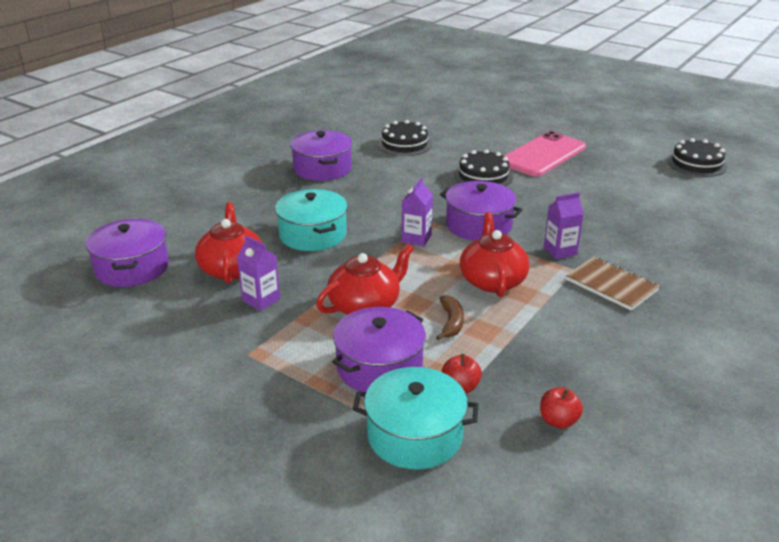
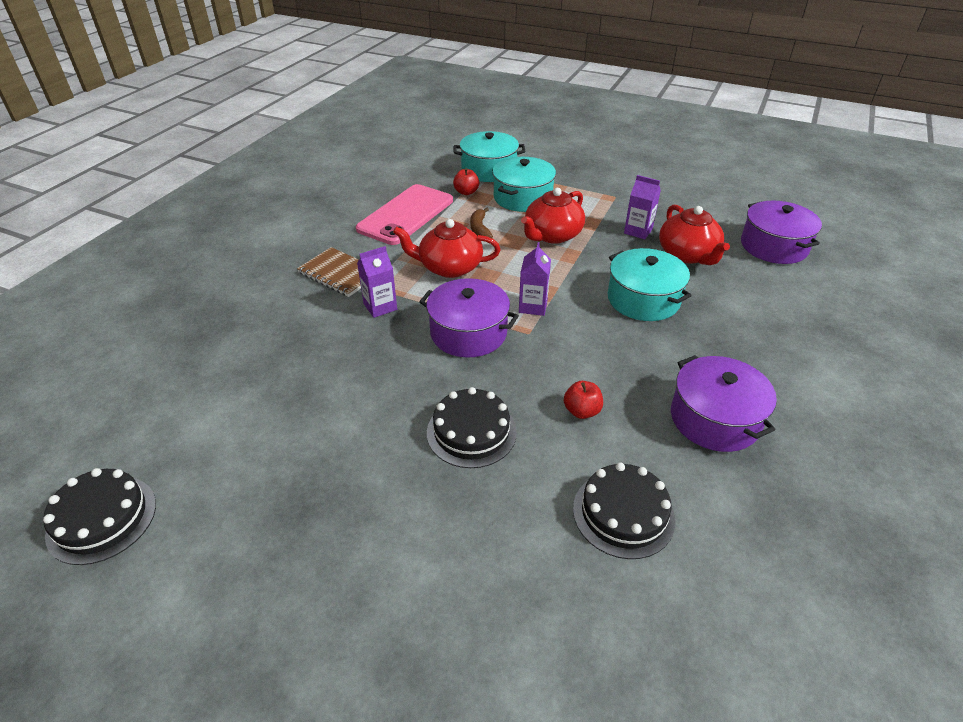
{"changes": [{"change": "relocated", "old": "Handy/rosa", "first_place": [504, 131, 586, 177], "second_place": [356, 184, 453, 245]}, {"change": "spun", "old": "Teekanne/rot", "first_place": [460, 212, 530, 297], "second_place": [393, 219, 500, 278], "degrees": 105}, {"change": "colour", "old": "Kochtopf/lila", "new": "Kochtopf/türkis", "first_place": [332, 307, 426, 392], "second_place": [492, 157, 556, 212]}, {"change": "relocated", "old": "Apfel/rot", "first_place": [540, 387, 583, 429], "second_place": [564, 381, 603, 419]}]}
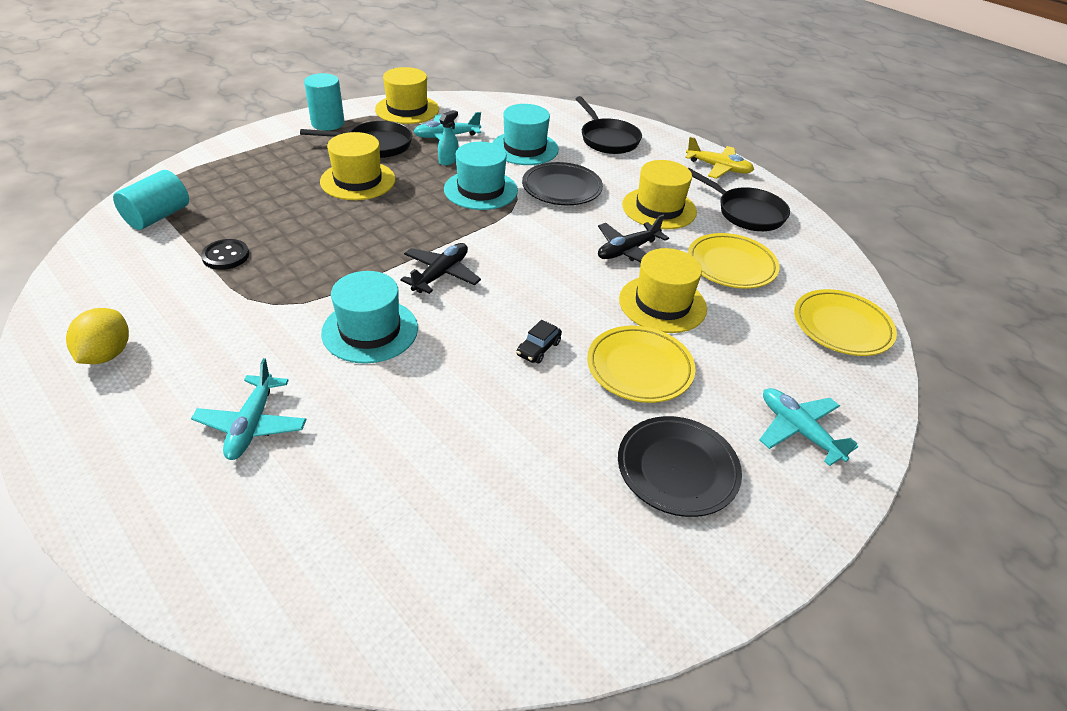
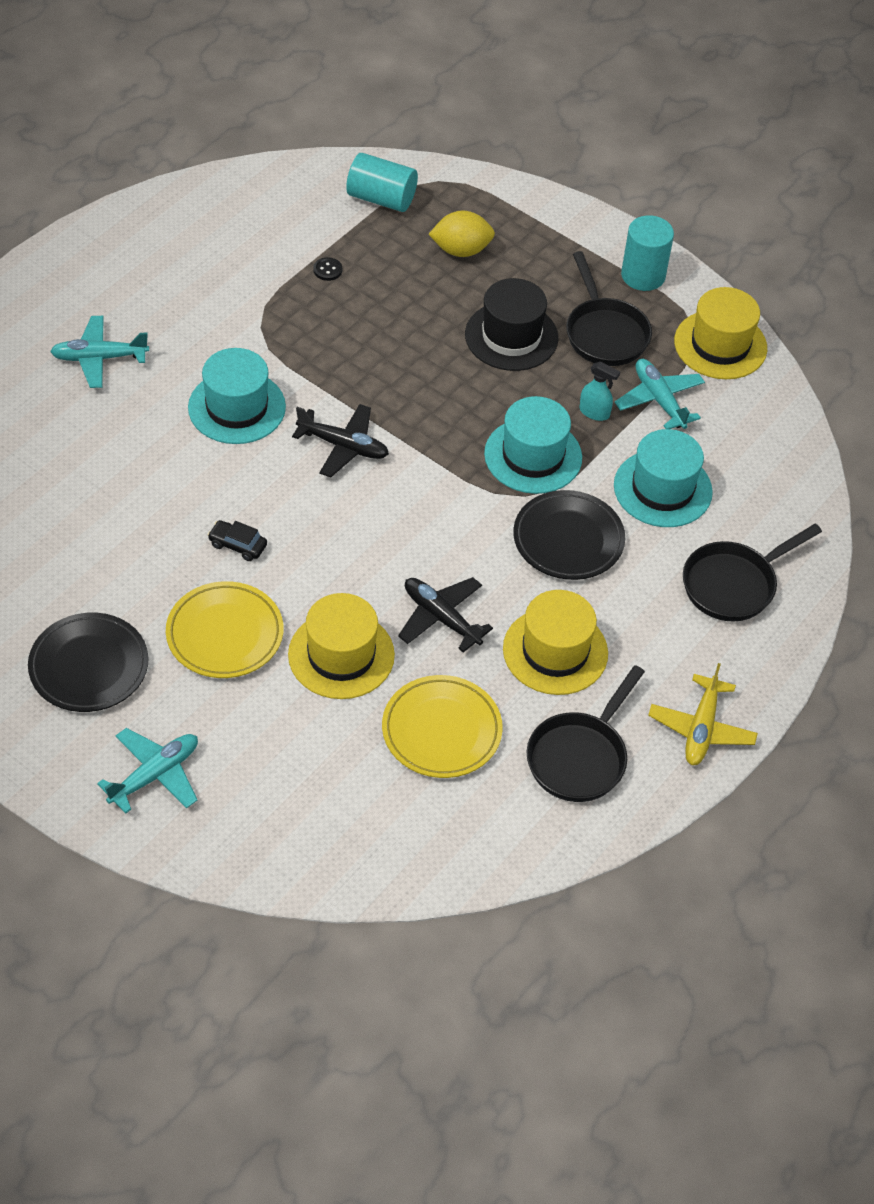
{"changes": [{"change": "size", "old": "Knopf/schwarz", "first_place": [201, 239, 249, 270], "second_place": [313, 257, 342, 281], "factor": 0.61}, {"change": "relocated", "old": "Zitrone/gelb", "first_place": [66, 308, 129, 364], "second_place": [429, 210, 495, 257]}, {"change": "colour", "old": "Hut/gelb", "new": "Hut/schwarz", "first_place": [320, 132, 396, 200], "second_place": [465, 278, 559, 371]}, {"change": "missing", "old": "Teller/gelb", "first_place": [794, 289, 897, 356]}]}
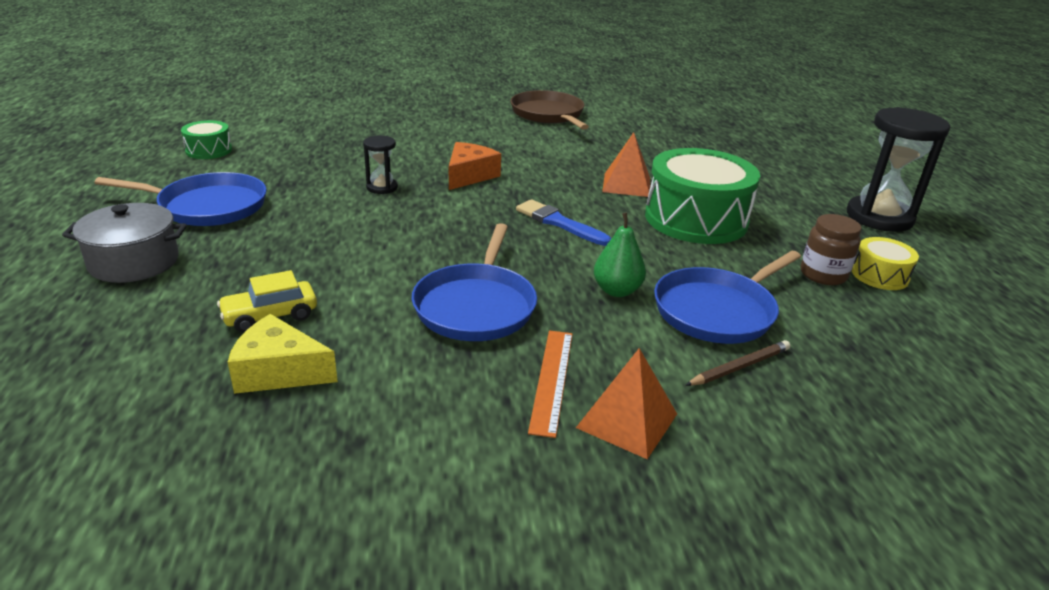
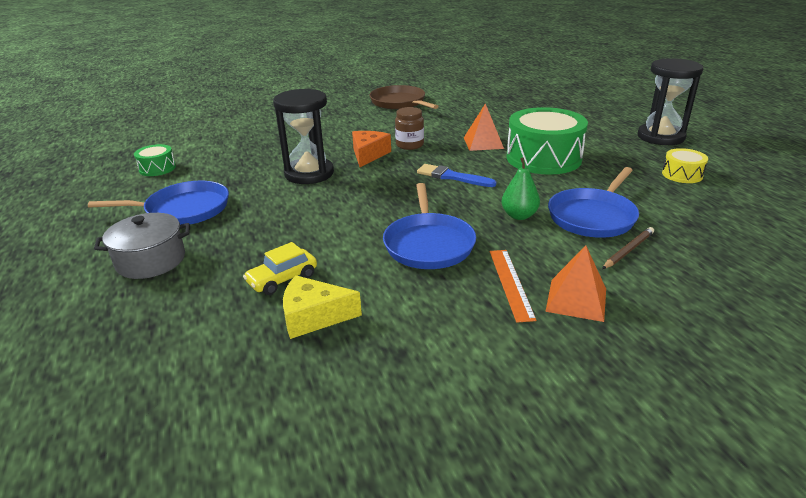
{"changes": [{"change": "size", "old": "Sanduhr/schwarz", "first_place": [363, 135, 398, 194], "second_place": [273, 89, 334, 184], "factor": 2.07}, {"change": "relocated", "old": "Einmachglas/braun", "first_place": [801, 214, 862, 285], "second_place": [395, 107, 424, 150]}]}
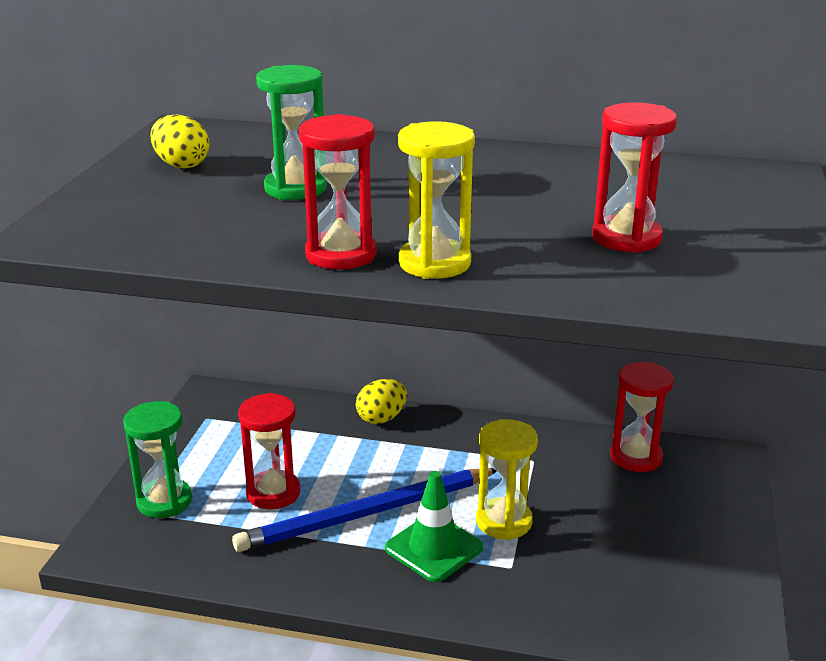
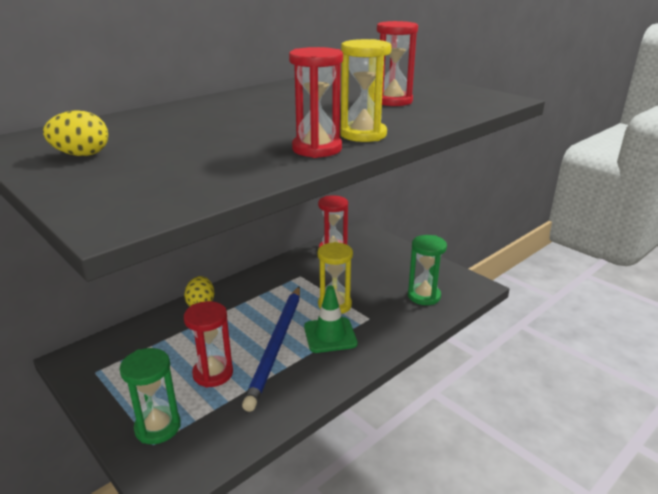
{"changes": [{"change": "relocated", "old": "Sanduhr/grün", "first_place": [256, 65, 327, 200], "second_place": [408, 235, 447, 305]}]}
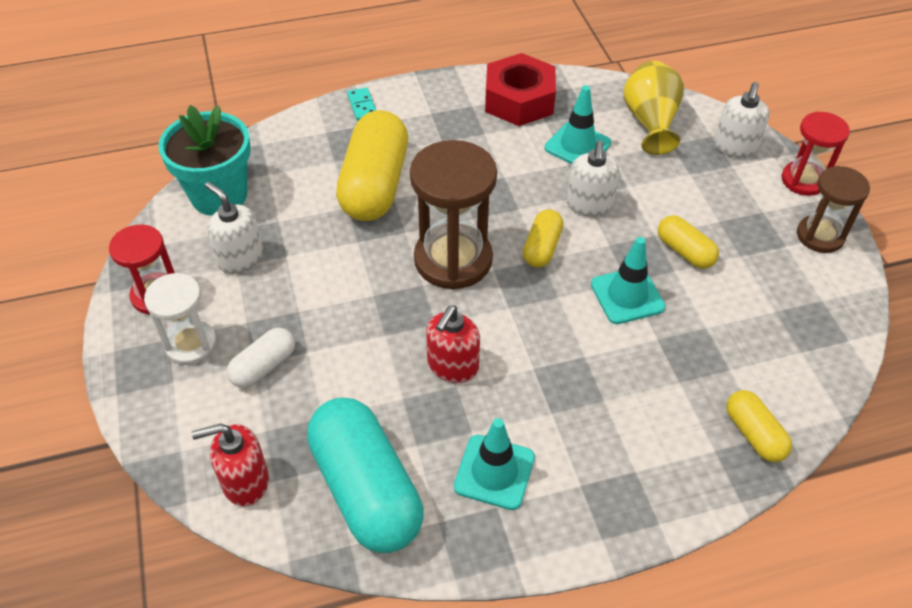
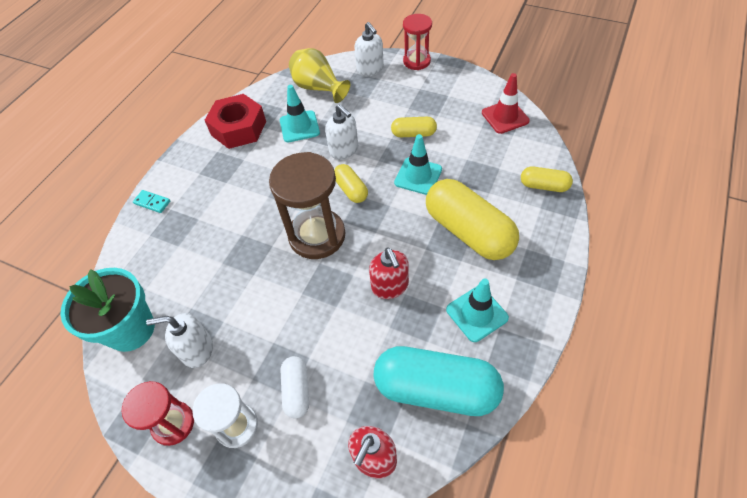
{"changes": [{"change": "relocated", "old": "Kapsel/gelb", "first_place": [336, 110, 408, 221], "second_place": [426, 179, 519, 260]}, {"change": "appeared", "new": "Leitkegel/rot", "second_place": [482, 73, 530, 134]}, {"change": "missing", "old": "Sanduhr/braun", "first_place": [797, 166, 870, 253]}]}
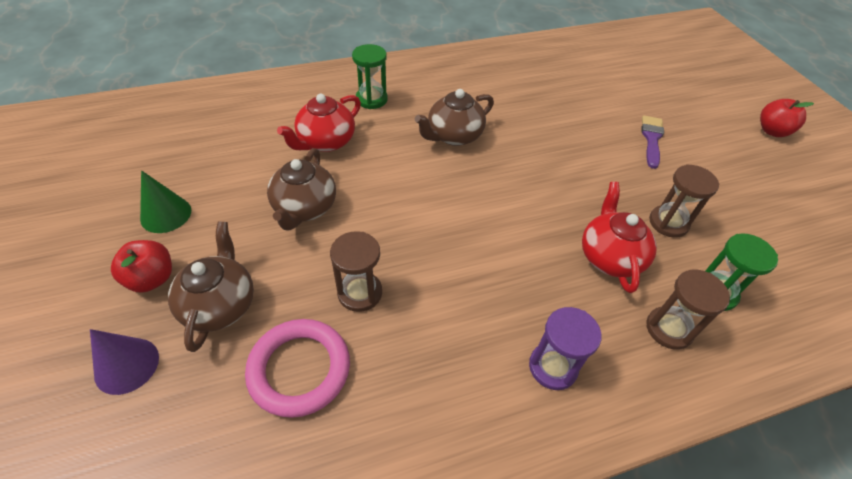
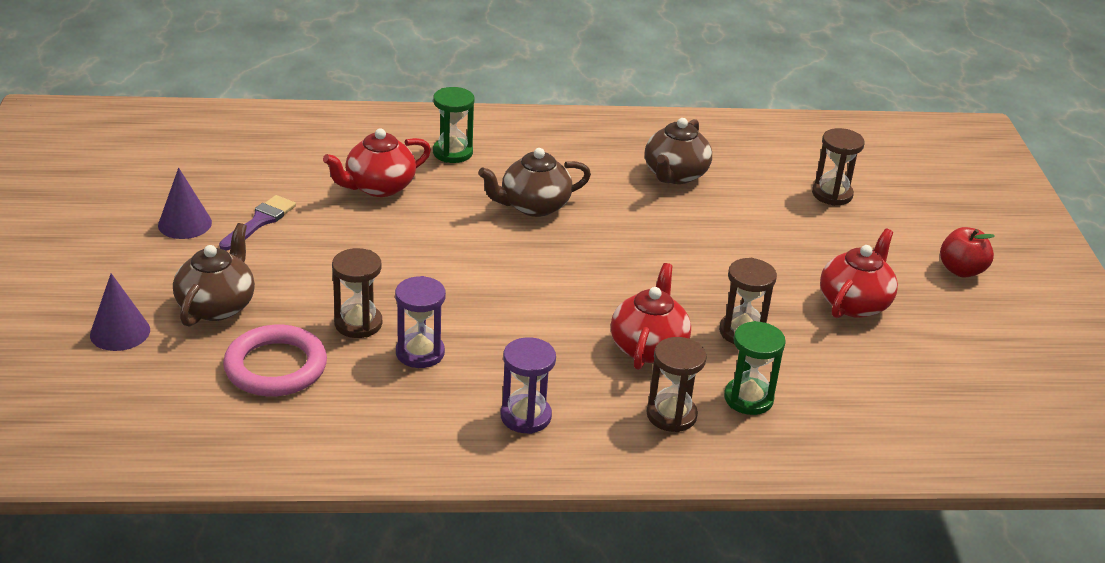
{"changes": [{"change": "colour", "old": "Kegel/grün", "new": "Kegel/lila", "first_place": [140, 170, 191, 233], "second_place": [158, 168, 212, 239]}, {"change": "relocated", "old": "Pinsel/lila", "first_place": [641, 116, 664, 169], "second_place": [219, 195, 296, 250]}, {"change": "appeared", "new": "Sanduhr/lila", "second_place": [395, 276, 446, 368]}, {"change": "relocated", "old": "Teekanne/braun", "first_place": [267, 148, 336, 231], "second_place": [645, 118, 712, 184]}, {"change": "appeared", "new": "Sanduhr/braun", "second_place": [812, 128, 865, 206]}, {"change": "appeared", "new": "Teekanne/rot", "second_place": [820, 229, 898, 318]}, {"change": "missing", "old": "Apfel/rot", "first_place": [111, 240, 172, 293]}]}
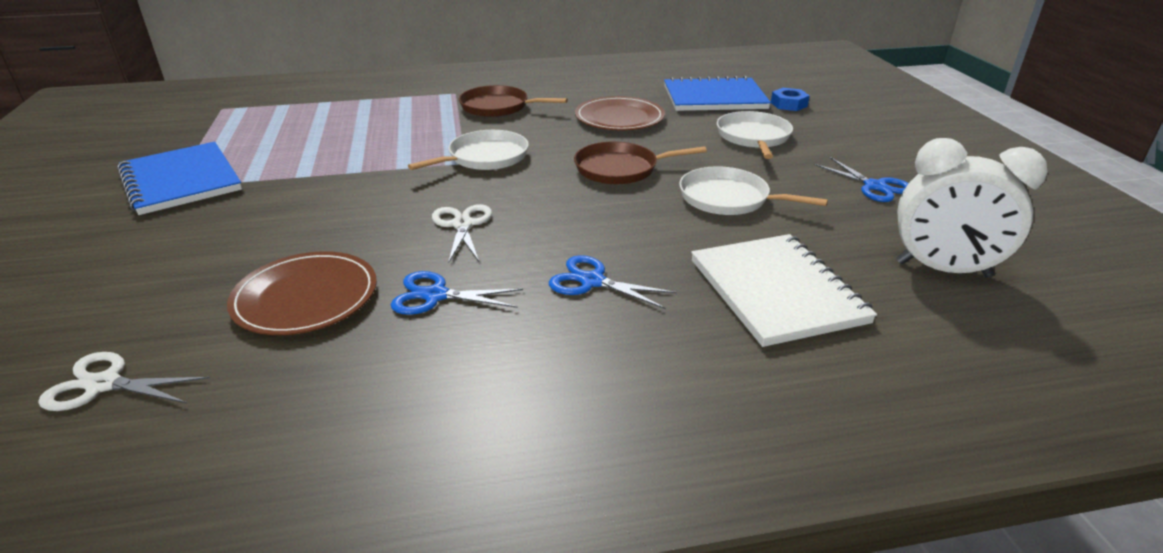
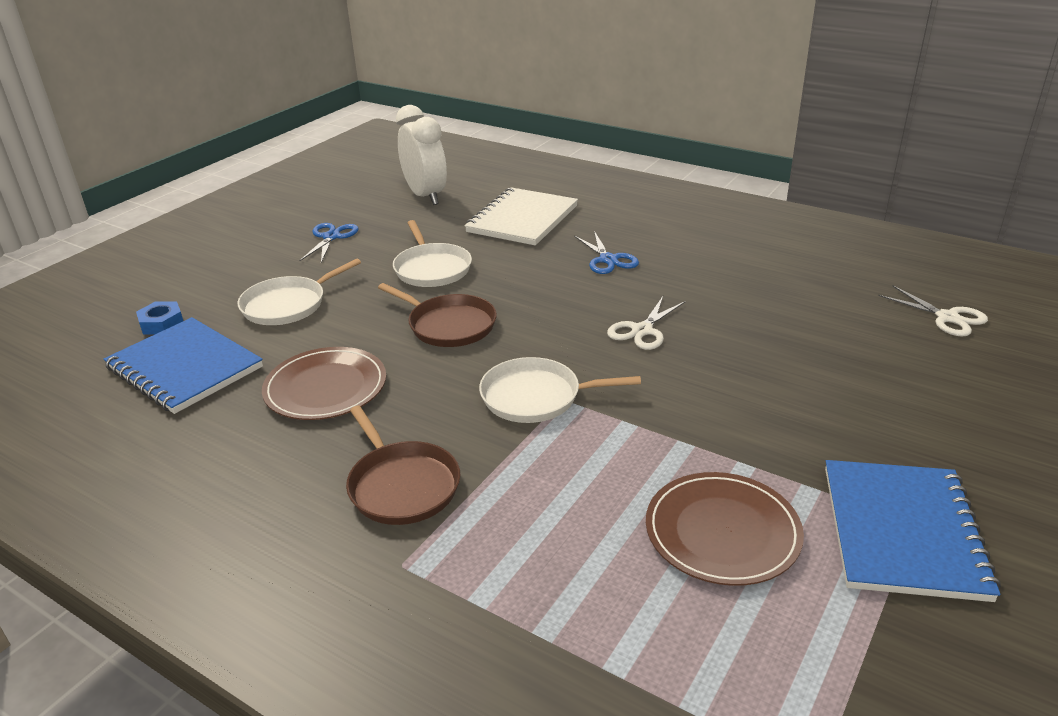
{"changes": [{"change": "relocated", "old": "Teller/braun", "first_place": [227, 251, 377, 335], "second_place": [646, 472, 804, 586]}, {"change": "missing", "old": "Schere/blau", "first_place": [391, 271, 523, 315]}]}
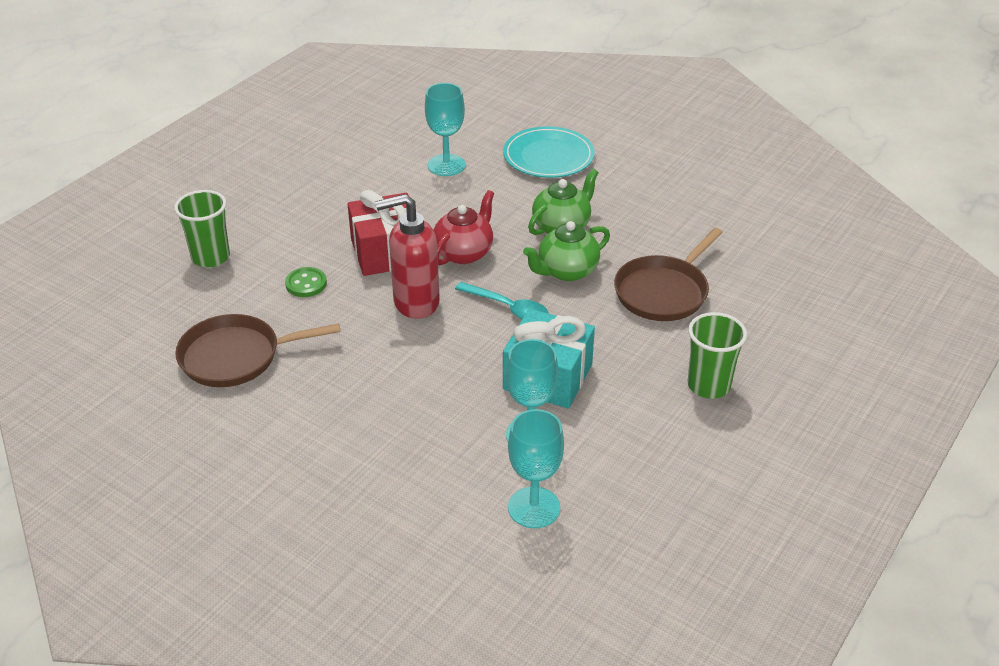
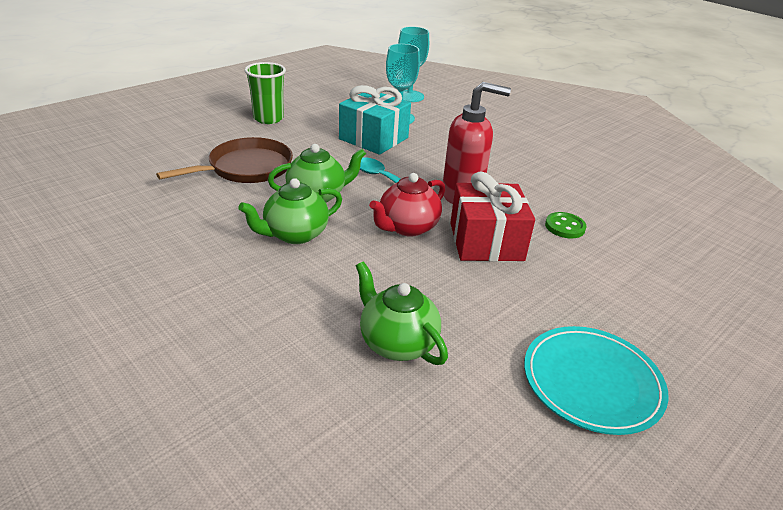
{"changes": [{"change": "exchanged", "old": "Kelch/türkis", "new": "Teekanne/grün", "first_place": [425, 83, 466, 176], "second_place": [356, 261, 448, 365]}, {"change": "relocated", "old": "Teller/türkis", "first_place": [503, 126, 595, 178], "second_place": [524, 326, 668, 435]}, {"change": "missing", "old": "Becher/grün", "first_place": [174, 190, 230, 267]}, {"change": "missing", "old": "Pfanne/braun", "first_place": [175, 314, 341, 387]}]}
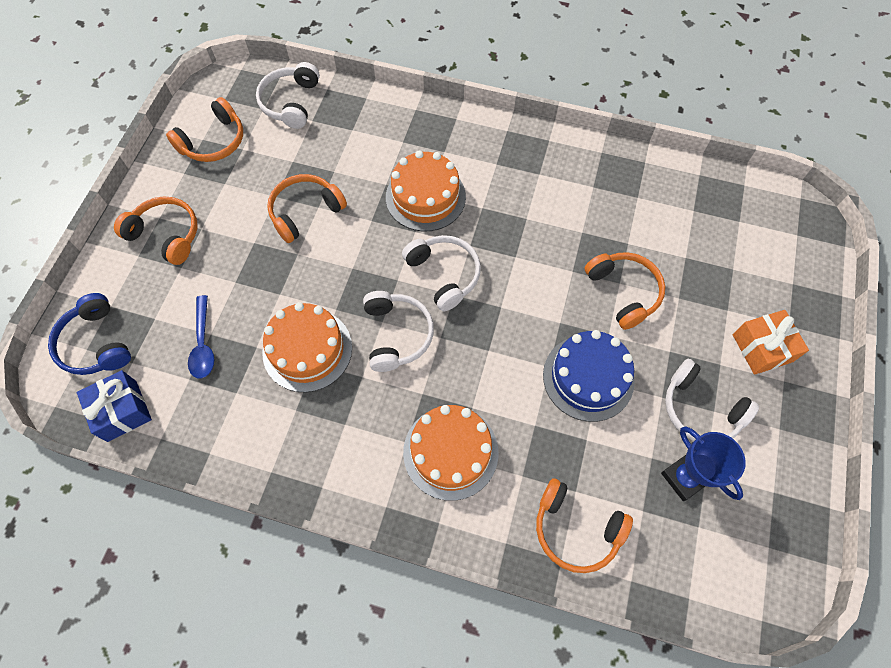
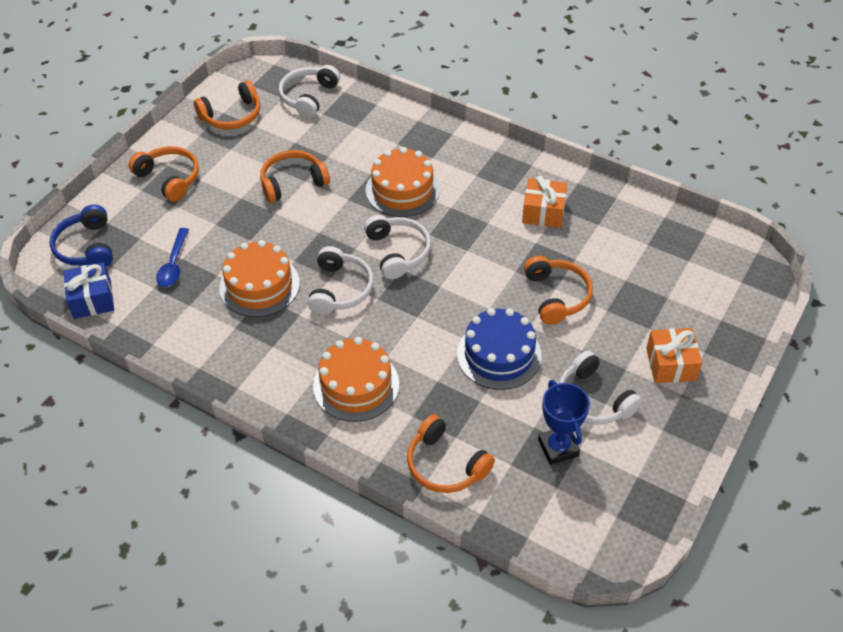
{"changes": [{"change": "appeared", "new": "Geschenk/orange", "second_place": [522, 176, 567, 228]}]}
